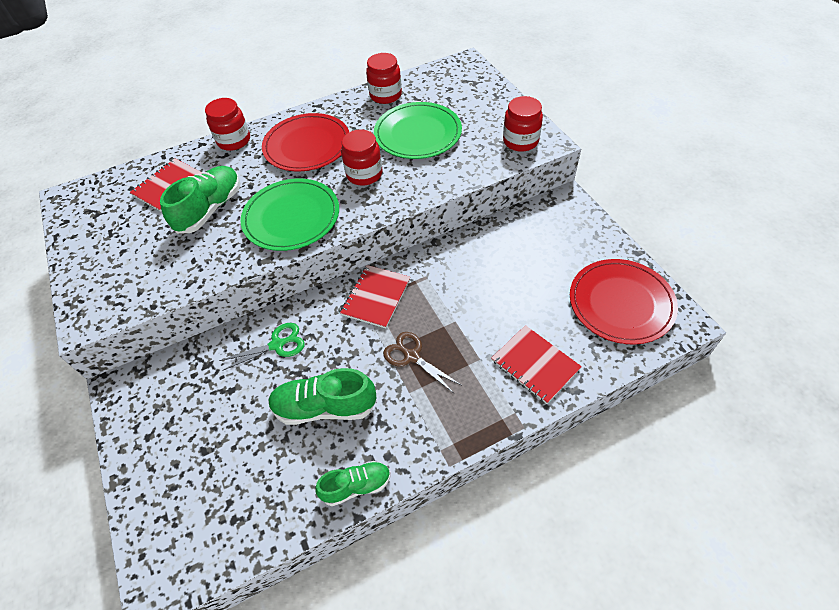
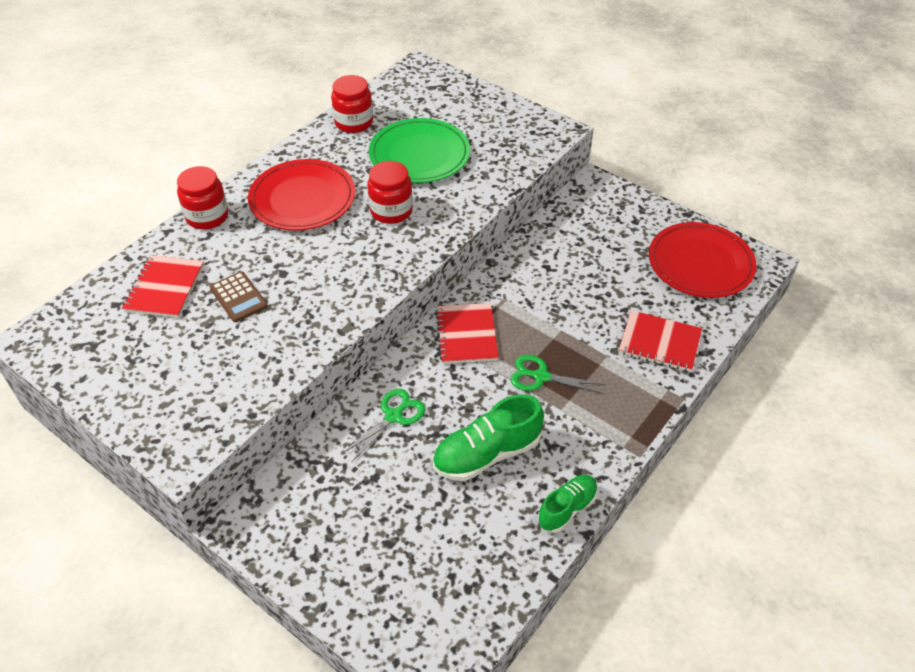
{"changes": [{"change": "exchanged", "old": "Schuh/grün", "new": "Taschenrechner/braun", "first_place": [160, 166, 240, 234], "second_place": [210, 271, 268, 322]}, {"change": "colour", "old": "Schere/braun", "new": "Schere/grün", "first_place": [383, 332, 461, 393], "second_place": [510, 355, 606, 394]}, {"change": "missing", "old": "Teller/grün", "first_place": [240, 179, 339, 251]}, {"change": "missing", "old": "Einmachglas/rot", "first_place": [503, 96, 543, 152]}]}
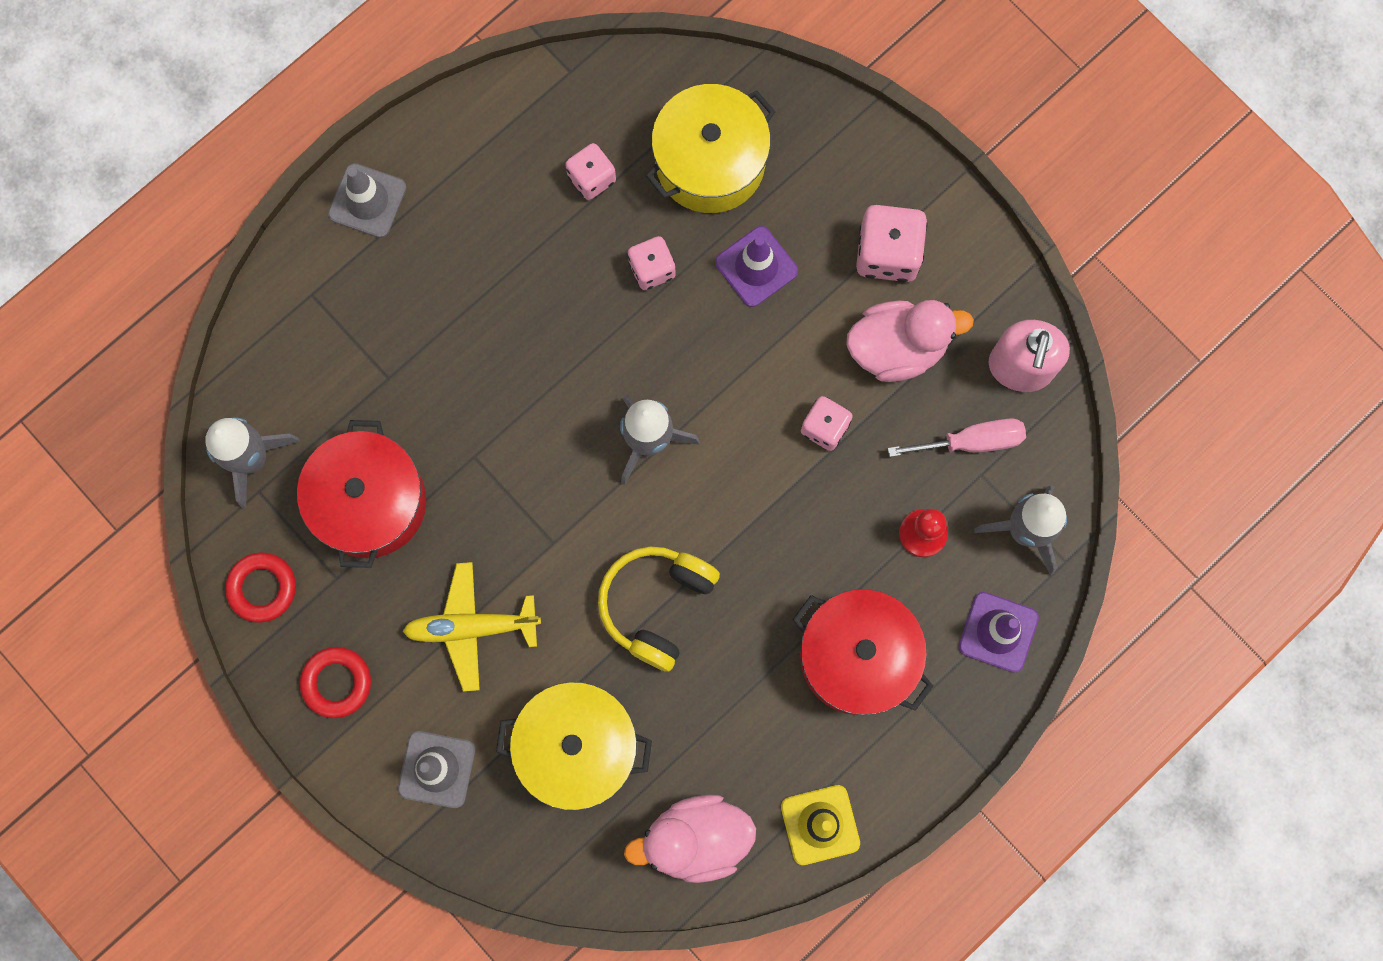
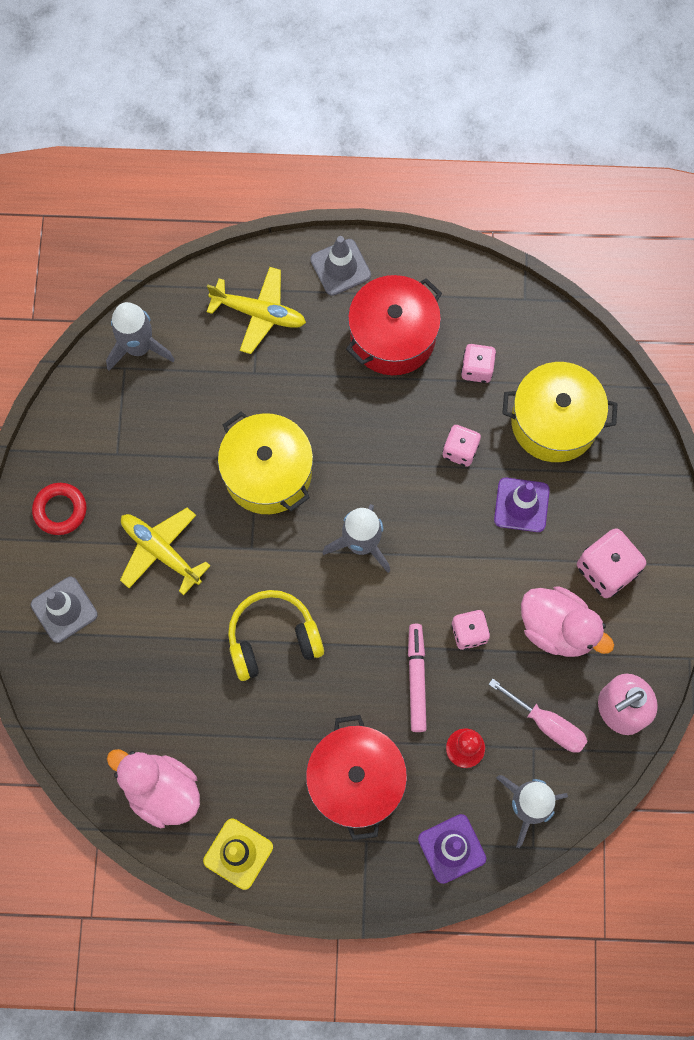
{"changes": [{"change": "appeared", "new": "Flugzeug/gelb", "second_place": [207, 267, 306, 354]}, {"change": "relocated", "old": "Kochtopf/gelb", "first_place": [496, 682, 652, 810], "second_place": [218, 412, 313, 514]}, {"change": "relocated", "old": "Kochtopf/rot", "first_place": [297, 420, 426, 568], "second_place": [346, 275, 442, 375]}, {"change": "appeared", "new": "Filzstift/rosa", "second_place": [408, 624, 427, 732]}, {"change": "missing", "old": "Ring/rot", "first_place": [225, 552, 296, 623]}]}
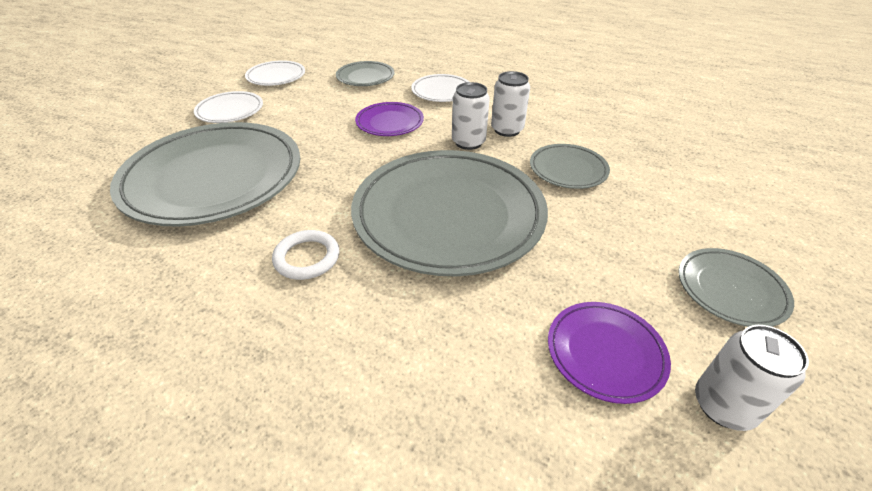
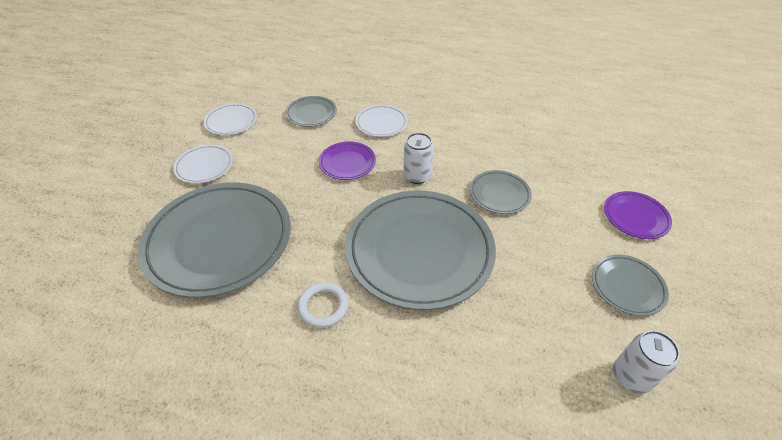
{"changes": [{"change": "relocated", "old": "Teller/lila", "first_place": [548, 302, 671, 404], "second_place": [604, 191, 672, 239]}, {"change": "missing", "old": "Dose/weiß", "first_place": [491, 71, 530, 137]}]}
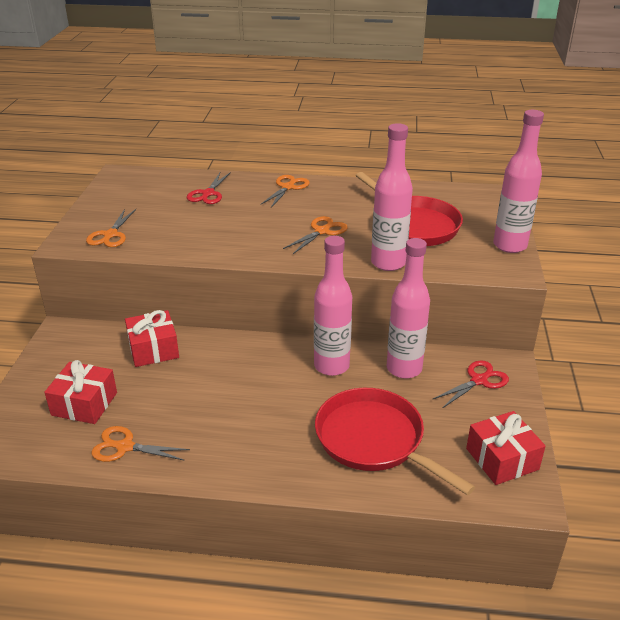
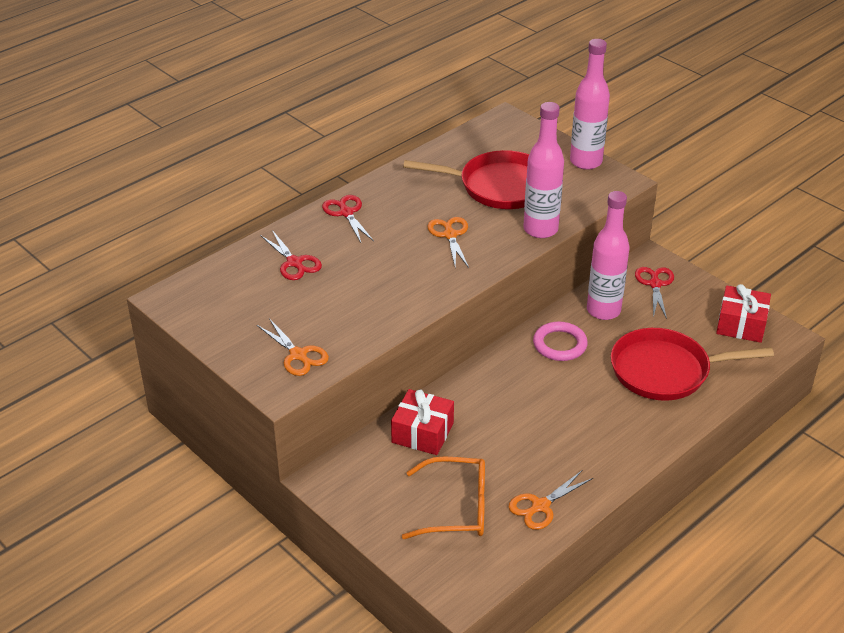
{"changes": [{"change": "colour", "old": "Schere/orange", "new": "Schere/rot", "first_place": [260, 175, 310, 208], "second_place": [322, 195, 374, 242]}, {"change": "exchanged", "old": "Geschenk/rot", "new": "Brille/orange", "first_place": [44, 360, 117, 424], "second_place": [402, 456, 485, 539]}, {"change": "exchanged", "old": "Flasche/rosa", "new": "Ring/rosa", "first_place": [314, 236, 352, 376], "second_place": [533, 322, 588, 361]}]}
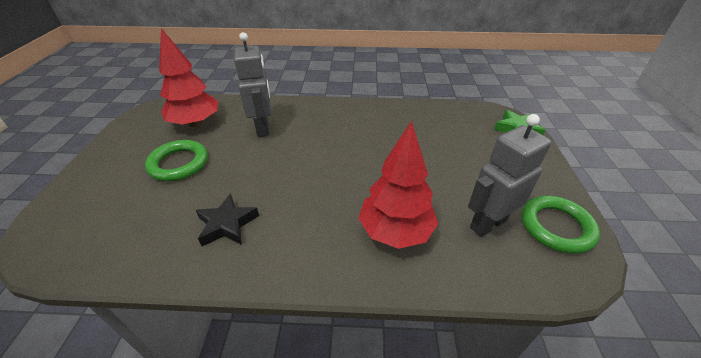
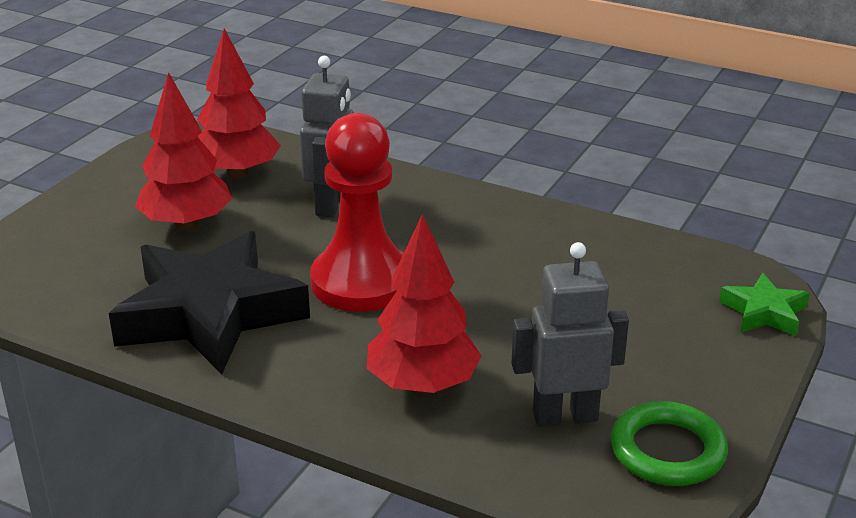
{"changes": [{"change": "size", "old": "Stern/schwarz", "first_place": [196, 193, 259, 246], "second_place": [109, 231, 310, 374], "factor": 2.2}, {"change": "exchanged", "old": "Ring/grün", "new": "Baum/rot", "first_place": [145, 140, 208, 181], "second_place": [135, 72, 233, 231]}, {"change": "appeared", "new": "Bauer/rot", "second_place": [310, 113, 404, 312]}]}
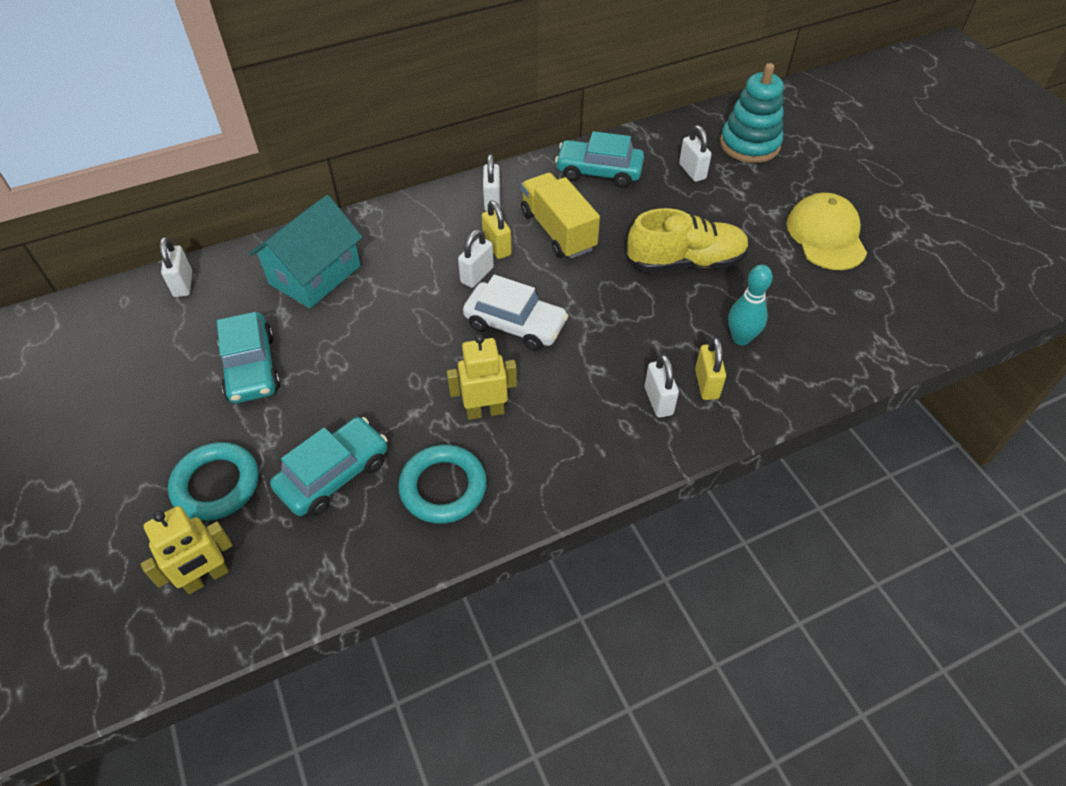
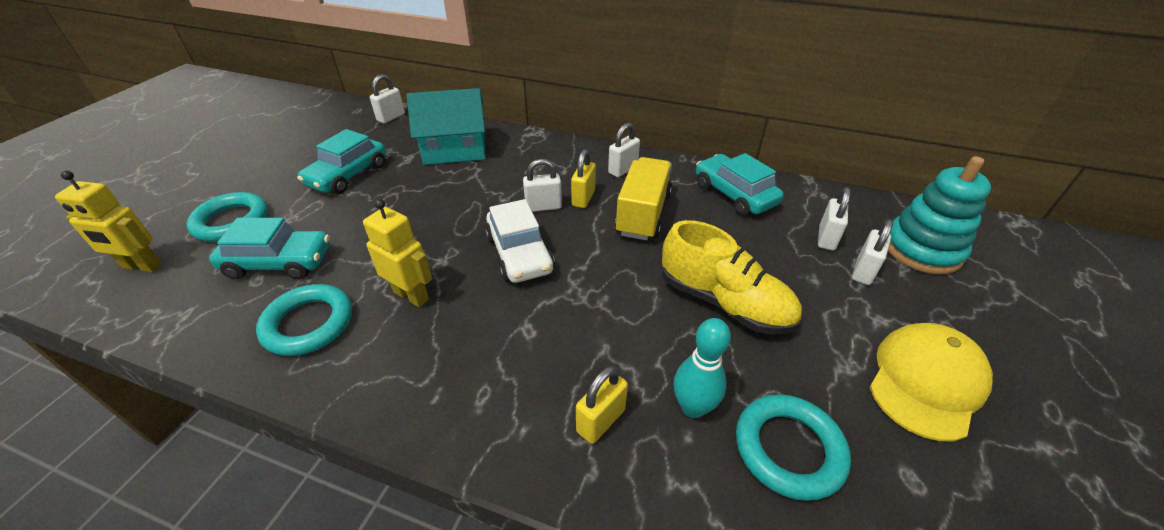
{"changes": [{"change": "appeared", "new": "Ring/türkis", "second_place": [736, 394, 851, 501]}, {"change": "relocated", "old": "Vorhängeschloss/weiß", "first_place": [645, 354, 679, 418], "second_place": [852, 219, 893, 285]}]}
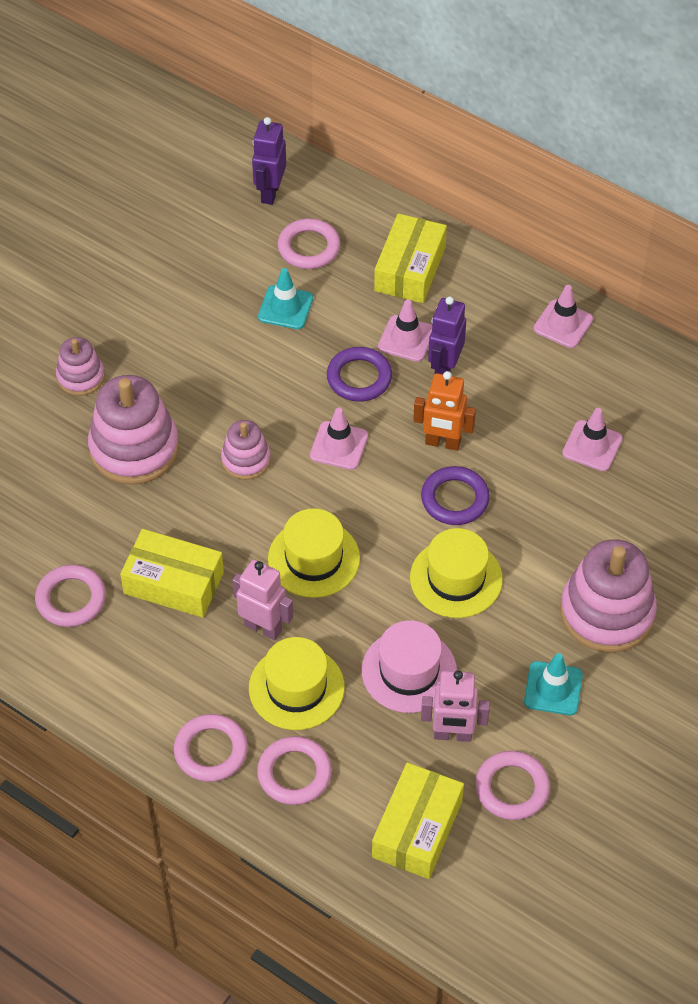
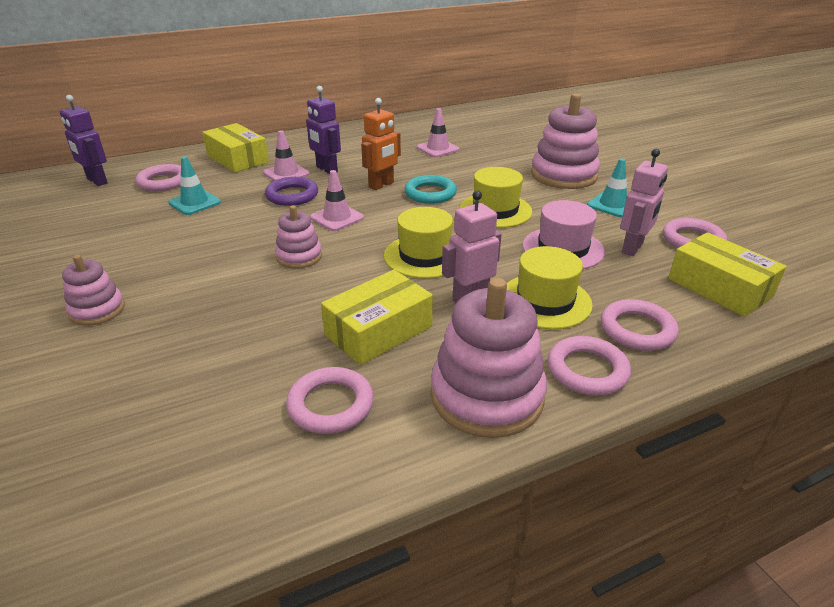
{"changes": [{"change": "colour", "old": "Ring/lila", "new": "Ring/türkis", "first_place": [421, 466, 490, 525], "second_place": [404, 175, 457, 204]}, {"change": "relocated", "old": "Stapelspielzeug/rosa", "first_place": [88, 375, 179, 485], "second_place": [431, 278, 547, 438]}, {"change": "missing", "old": "Leitkegel/rosa", "first_place": [533, 285, 593, 348]}]}
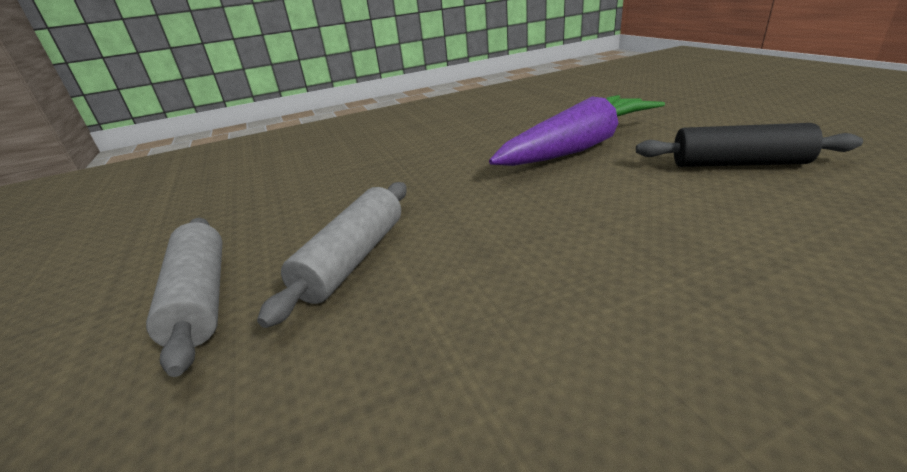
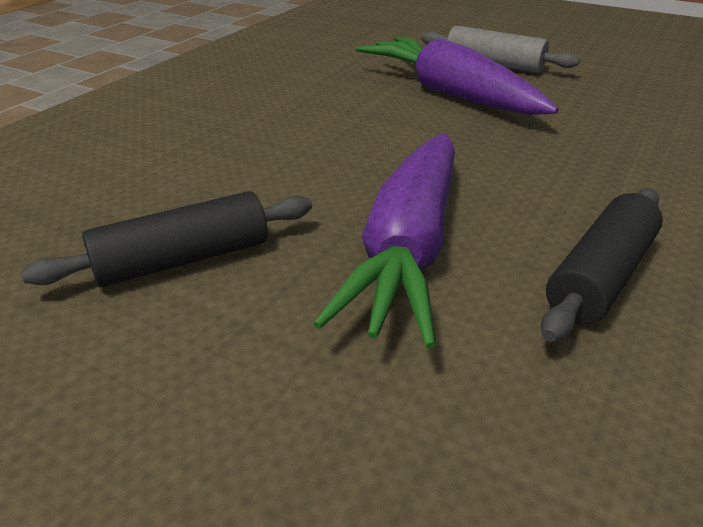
{"changes": [{"change": "exchanged", "old": "Nudelholz/grau", "new": "Karotte/lila", "first_place": [257, 182, 407, 328], "second_place": [356, 36, 559, 115]}, {"change": "appeared", "new": "Nudelholz/schwarz", "second_place": [541, 188, 663, 342]}]}
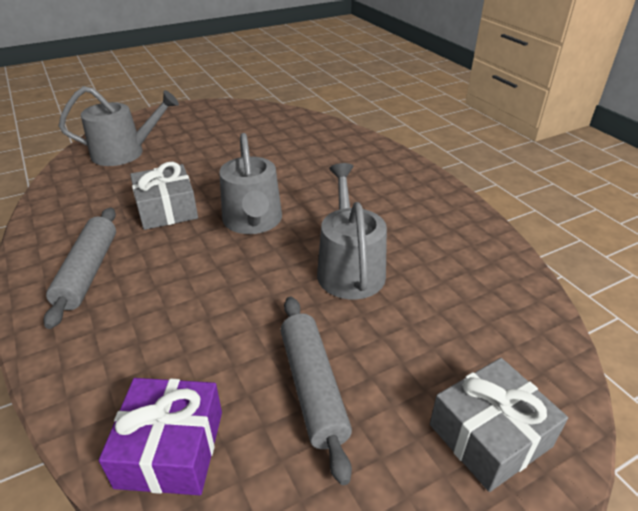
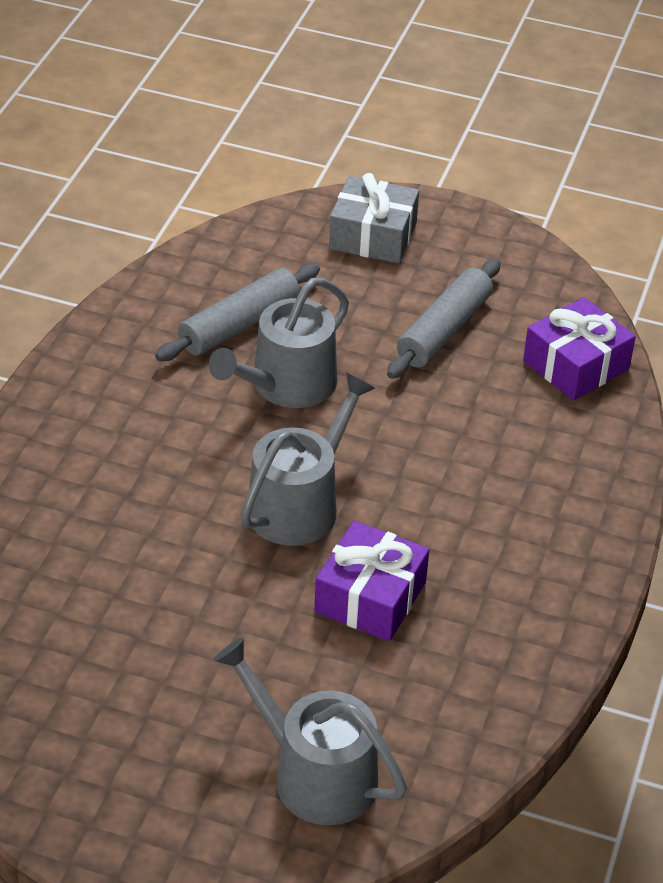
{"changes": [{"change": "relocated", "old": "Nudelholz/grau", "first_place": [44, 207, 116, 329], "second_place": [155, 263, 320, 361]}, {"change": "colour", "old": "Geschenk/grau", "new": "Geschenk/lila", "first_place": [130, 162, 198, 230], "second_place": [314, 520, 429, 641]}]}
